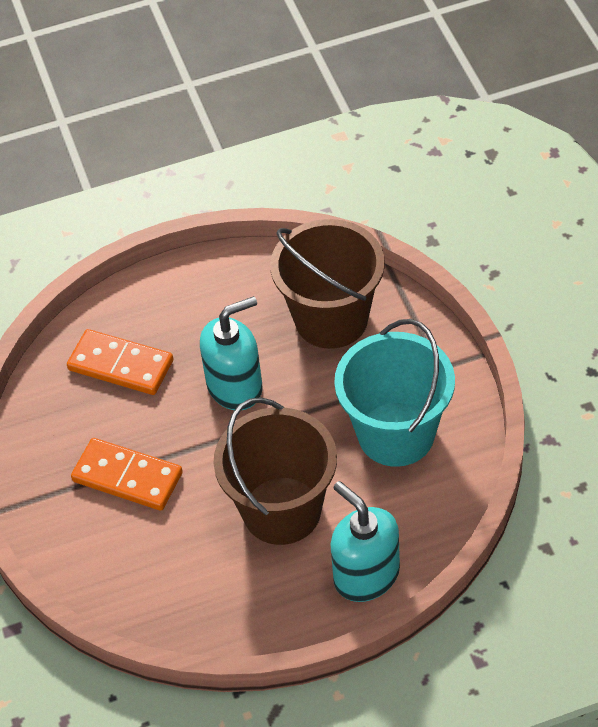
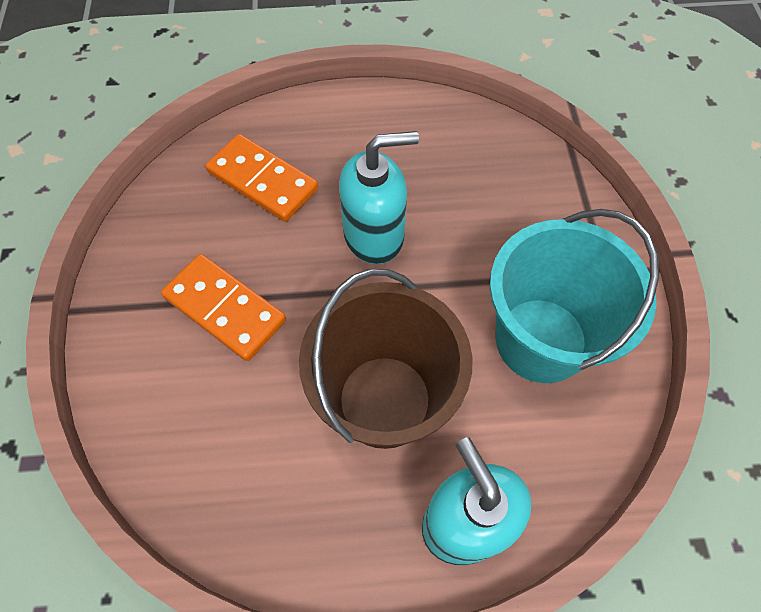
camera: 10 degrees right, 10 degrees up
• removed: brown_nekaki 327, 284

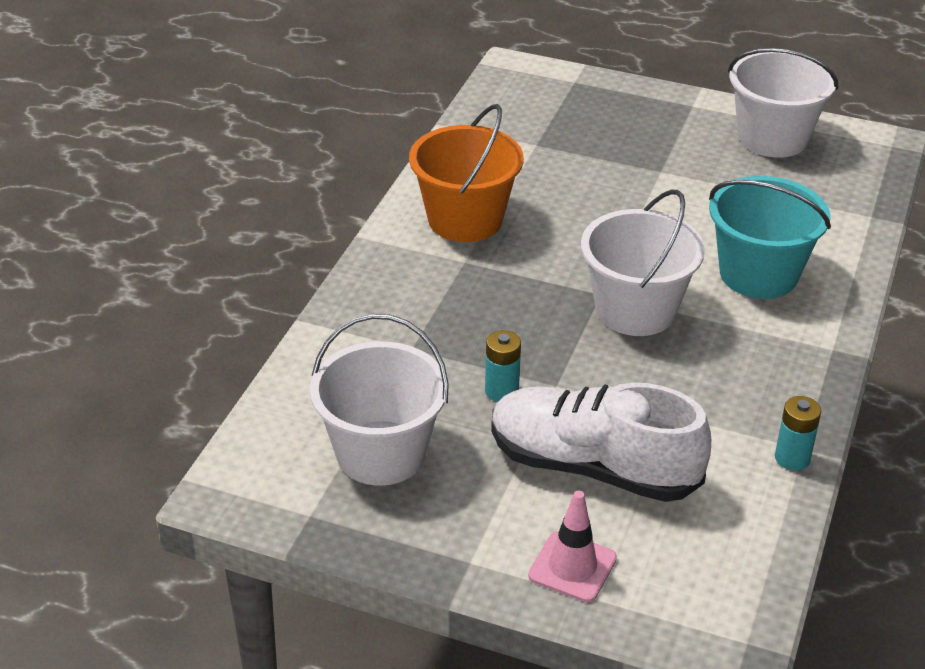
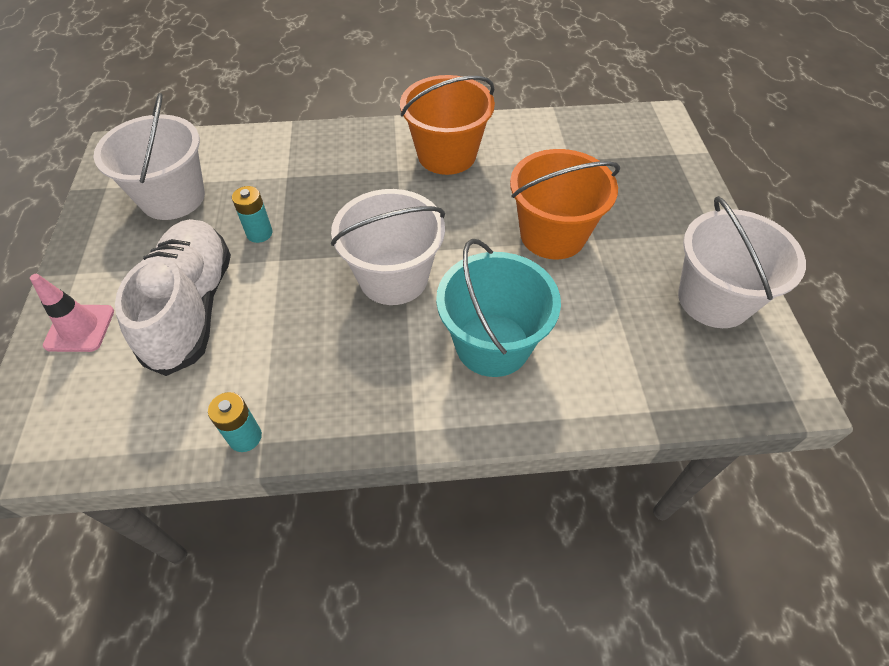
camera: 65 degrees right, 15 degrees up
• added: orange_nekaki 565, 204

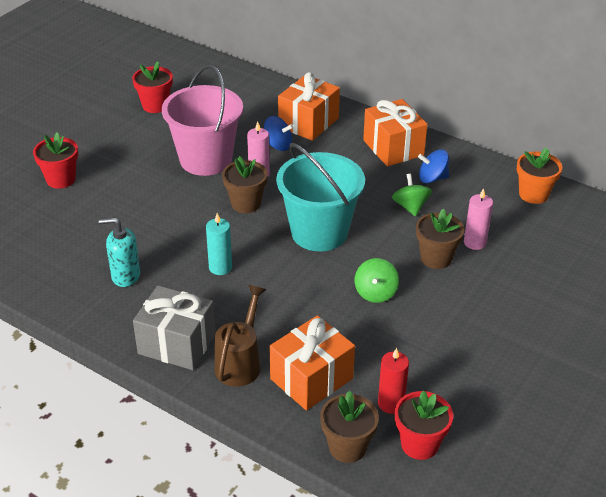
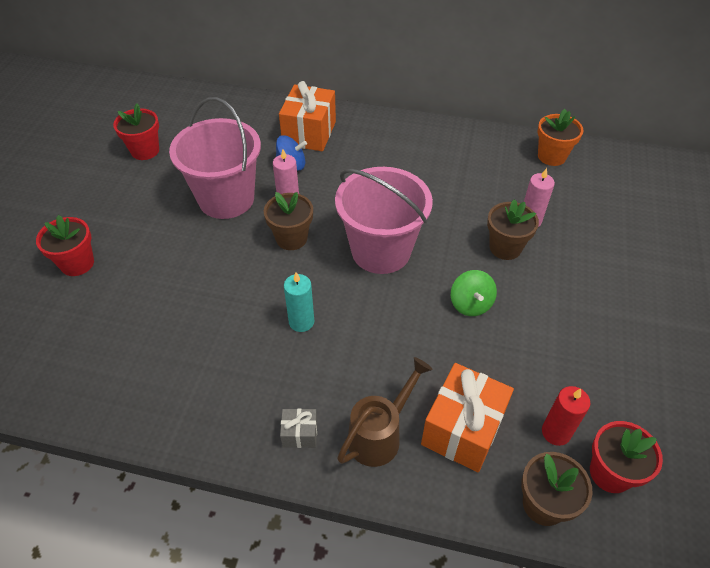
camera: 20 degrees left, 10 degrees up
• removed: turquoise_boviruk 119, 252
• removed: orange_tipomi 395, 132
• removed: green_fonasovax 412, 195
• removed: blue_fonasovax 433, 166
• recoloured: turquoise_nekaki 320, 197 to pink_nekaki 384, 220
• turned: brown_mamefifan 240, 336 = 385, 412 45 degrees clockwise
• resized: grey_tipomi 174, 327 = 298, 428 x0.47

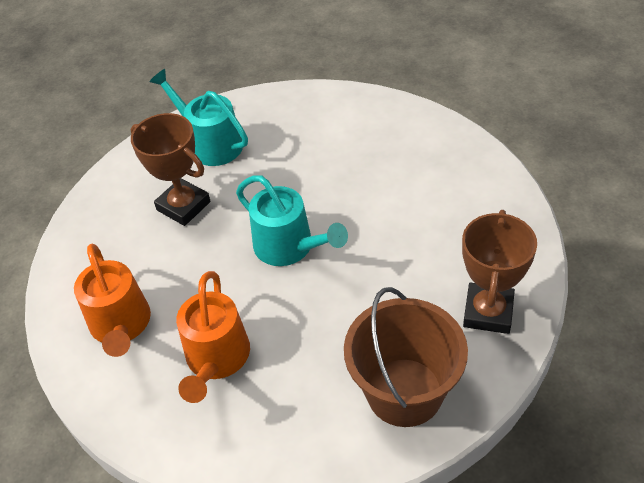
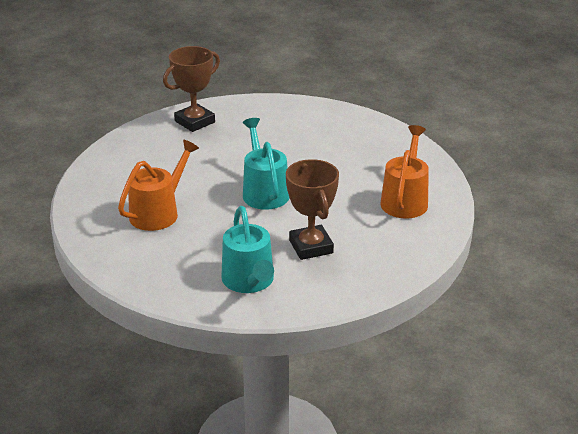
camera: 150 degrees left, 15 degrees down
• removed: brown_nekaki 406, 357
• moved: orange_mamefifan 213, 337 to 158, 185

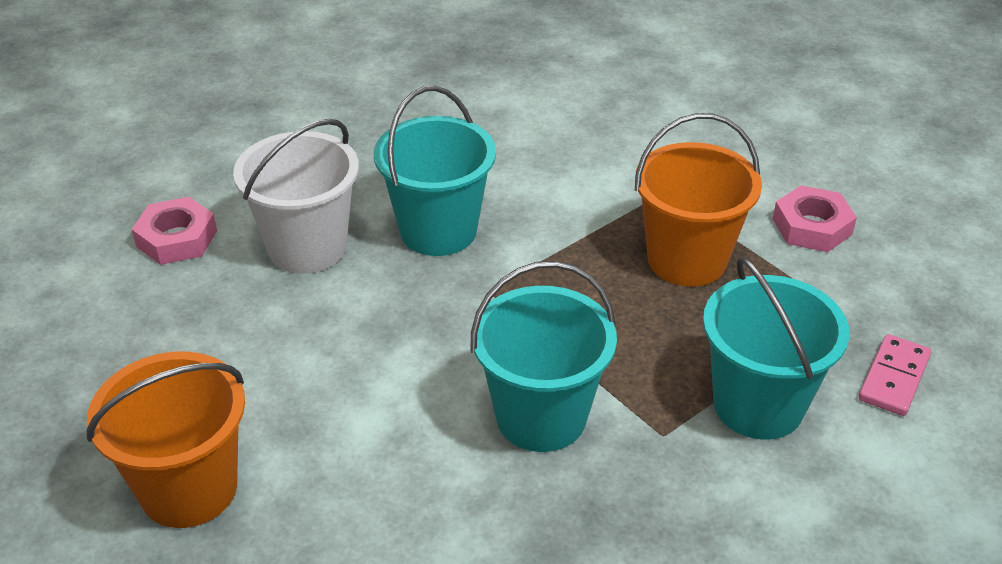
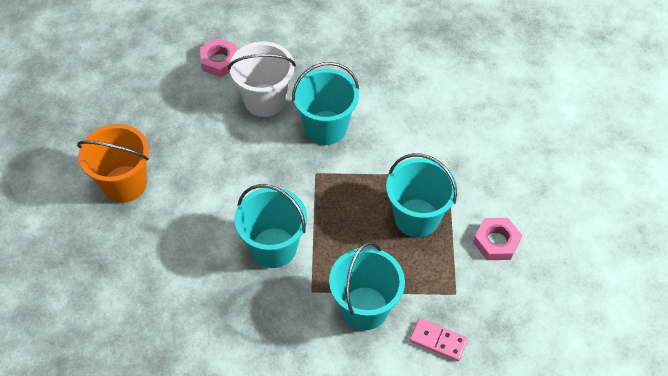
camera: 40 degrees right, 15 degrees up
• recoloured: orange_nekaki 698, 200 to turquoise_nekaki 421, 195
• turned: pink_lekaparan 895, 375 = 439, 339 45 degrees clockwise

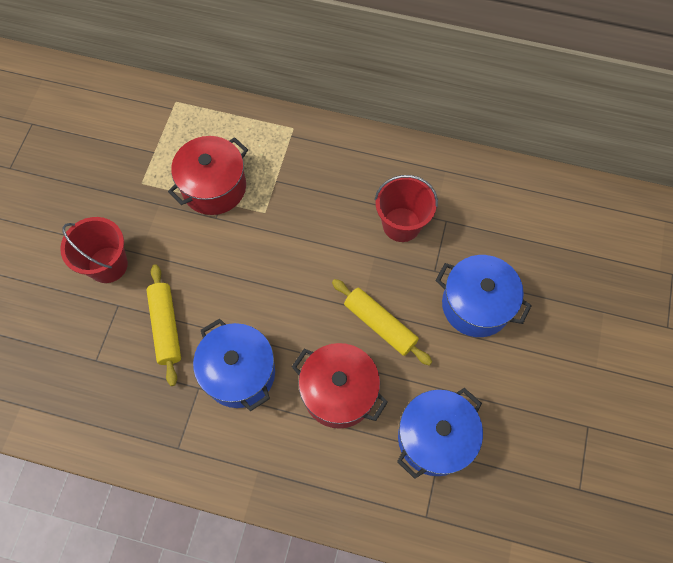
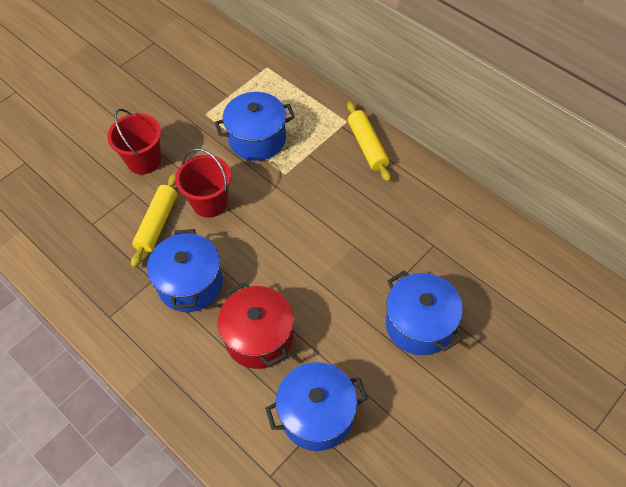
camera: 30 degrees right, 10 degrees down
• moved: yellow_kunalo 382, 322 to 369, 141
• moved: red_nekaki 406, 208 to 203, 183
• recoloured: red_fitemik 208, 175 to blue_fitemik 255, 126

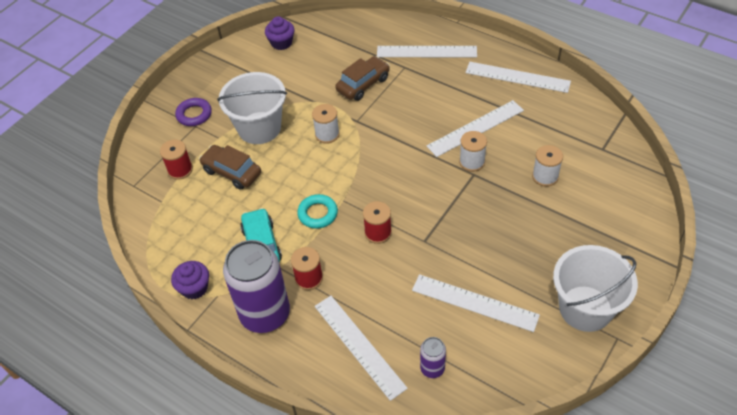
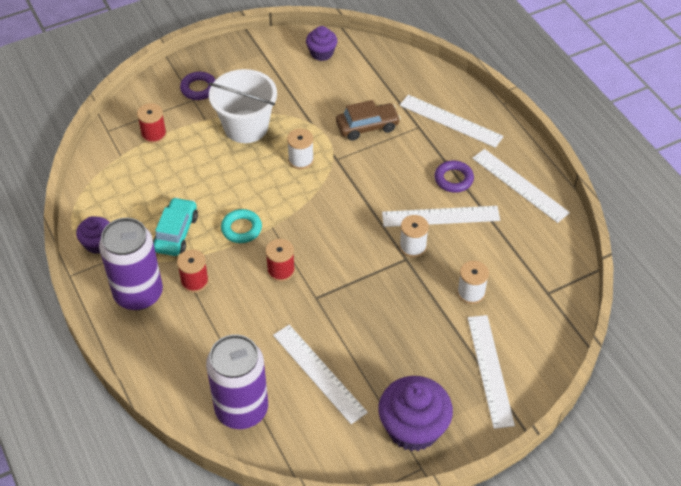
camera: 25 degrees right, 0 degrees up
• removed: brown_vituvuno 230, 167
• added: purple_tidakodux 454, 176
• moved: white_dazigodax 361, 348 to 491, 372
• replaced: white_nekaki 595, 288 to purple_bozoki 415, 413
• resized: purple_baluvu 433, 357 = 237, 381 x2.21

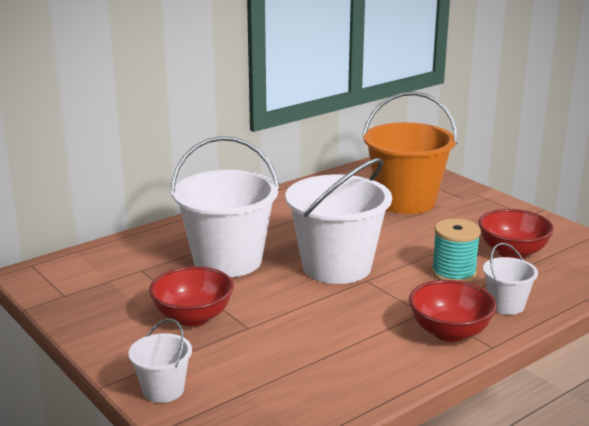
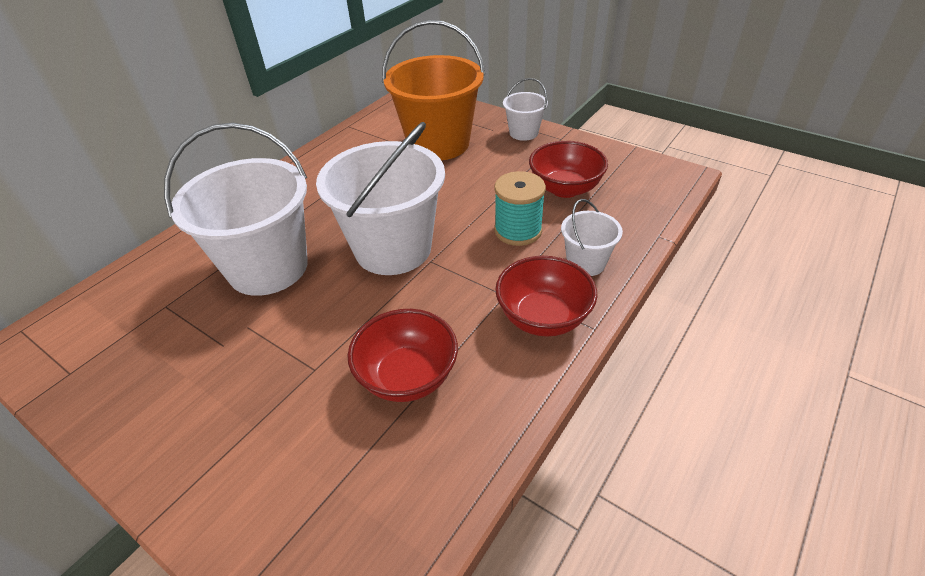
camera: 15 degrees left, 20 degrees up
• moved: white_nekaki 160, 361 to 525, 109
• moved: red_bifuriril 191, 296 to 403, 355

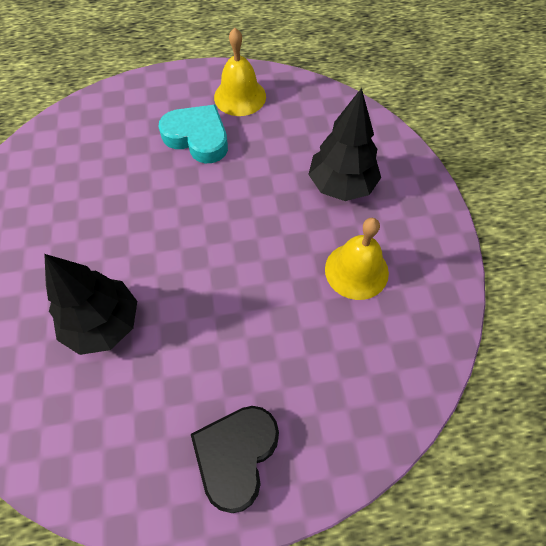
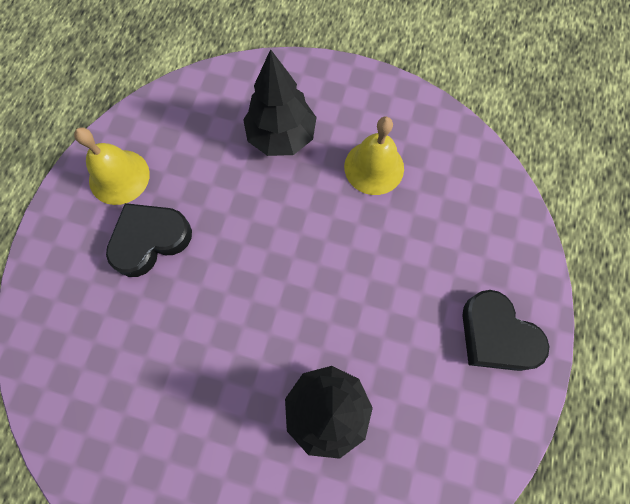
camera: 65 degrees left, 10 degrees up
• recoloured: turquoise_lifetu 193, 134 to black_lifetu 149, 240

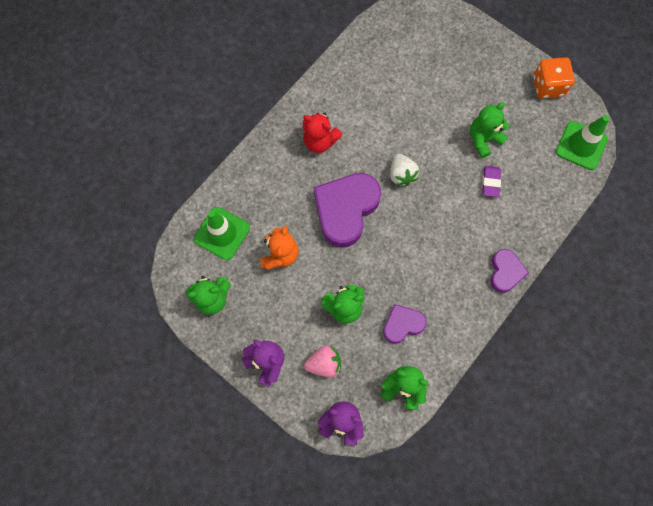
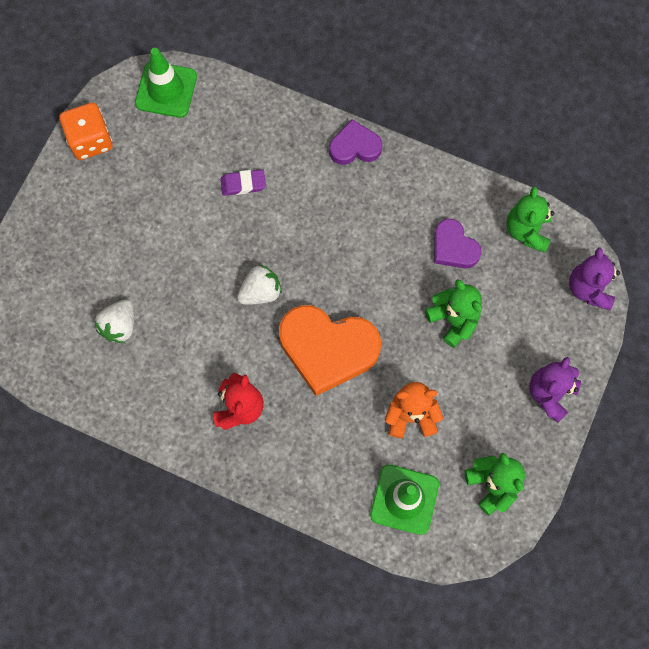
camera: 105 degrees left, 0 degrees up
• removed: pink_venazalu 322, 361
• removed: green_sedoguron 489, 130
• added: white_venazalu 114, 321
• recoloured: purple_lifetu 347, 210 to orange_lifetu 330, 350

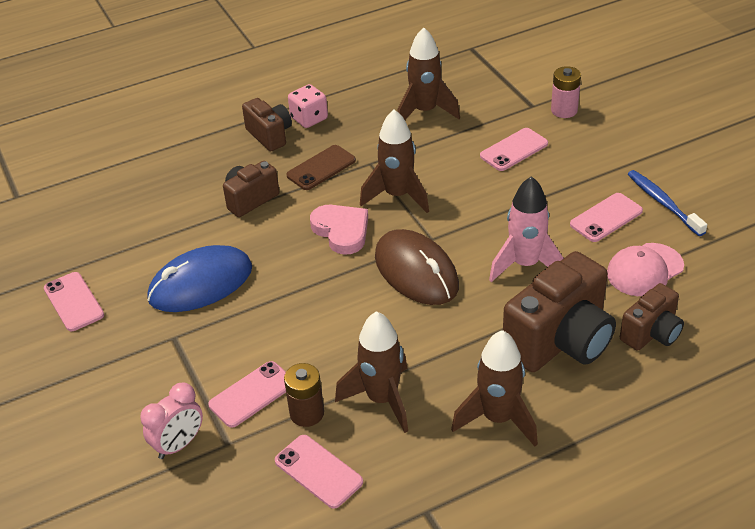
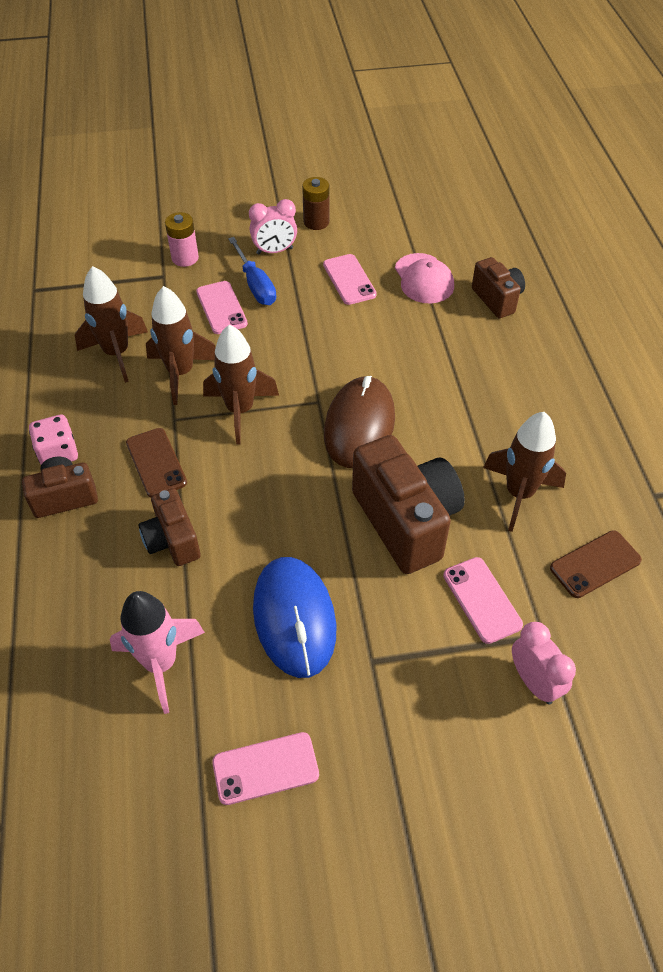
camera: 75 degrees left, 10 degrees up
• removed: pink_lifetu 339, 230
• removed: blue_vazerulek 667, 203
• added: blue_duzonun 252, 271
• added: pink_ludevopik 273, 226
• moved: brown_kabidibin 304, 395 to 315, 203
• moved: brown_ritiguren 494, 388 to 181, 345
• moved: pink_ritiguren 526, 229 to 157, 652
• moved: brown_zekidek 559, 311 to 408, 504
• recoloured: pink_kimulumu 319, 472 to brown_kimulumu 596, 564
• turned: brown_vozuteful 417, 267 = 359, 422 60 degrees counterclockwise

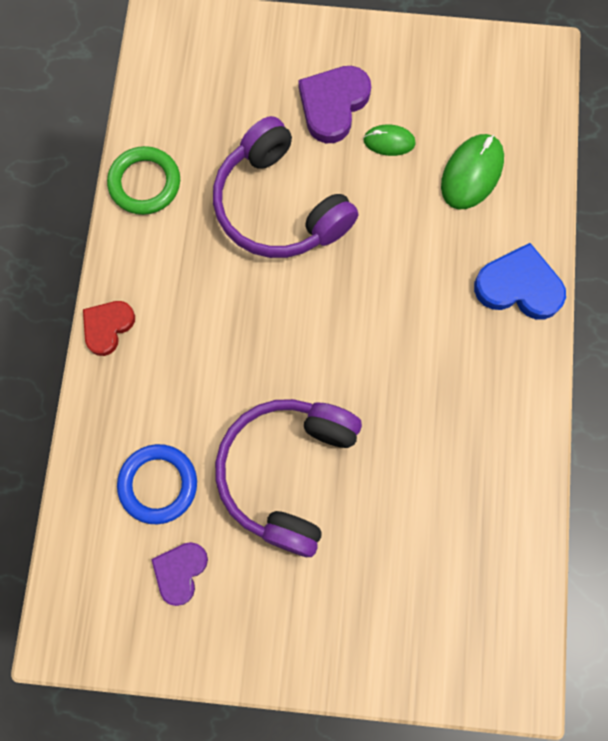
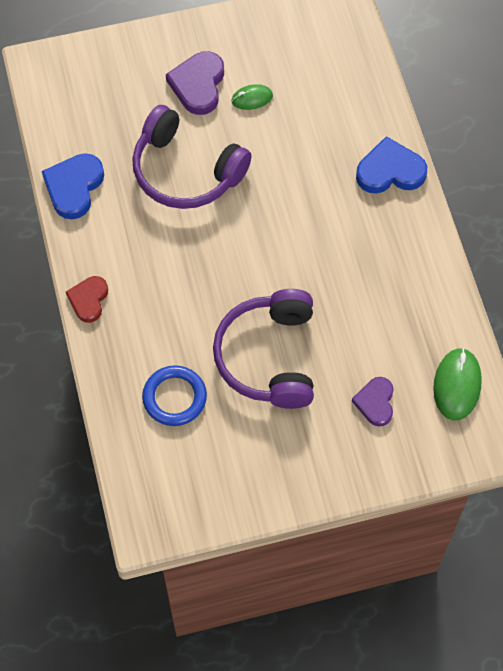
camera: 20 degrees left, 10 degrees down
• moved: purple_lifetu 179, 574 to 373, 402
• moved: green_vozuteful 472, 172 to 457, 384
• replaced: green_tidakodux 143, 180 to blue_lifetu 73, 186

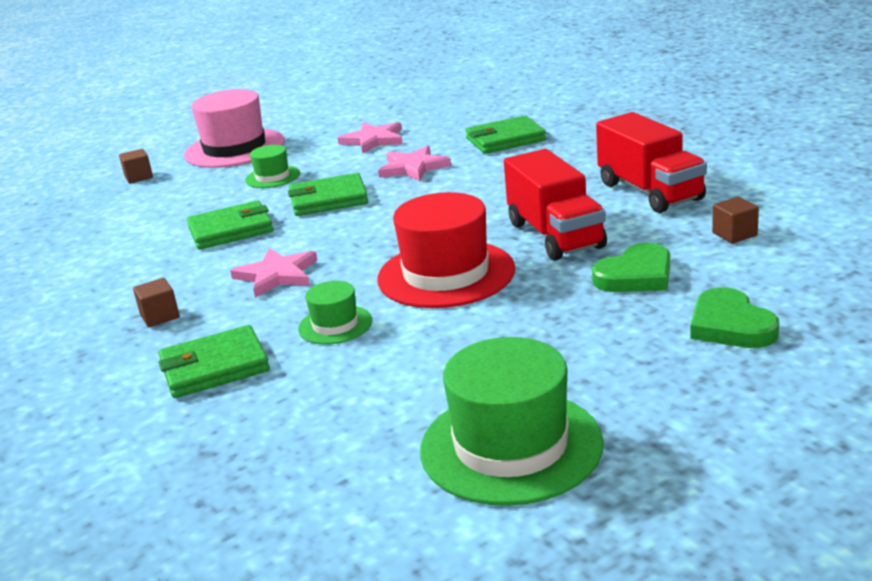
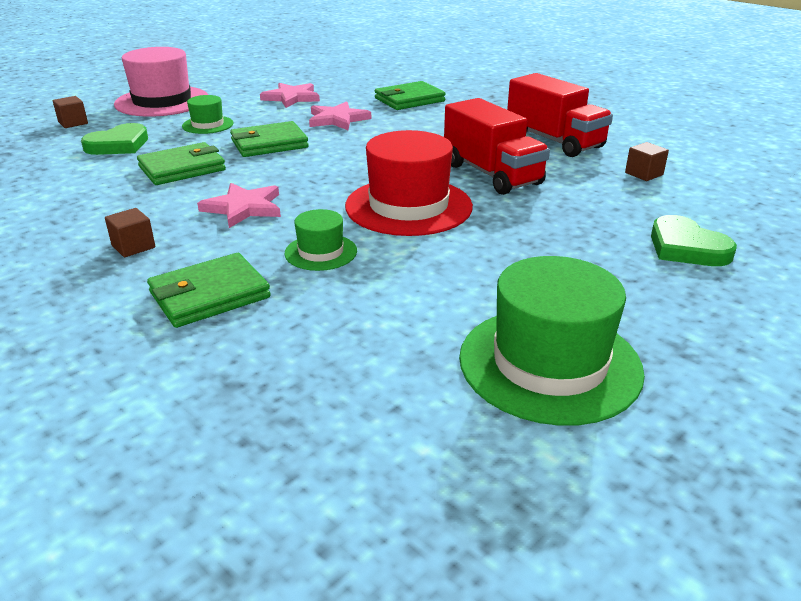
camera: 15 degrees left, 5 degrees up
• moved: green_lifetu 631, 267 to 114, 139

